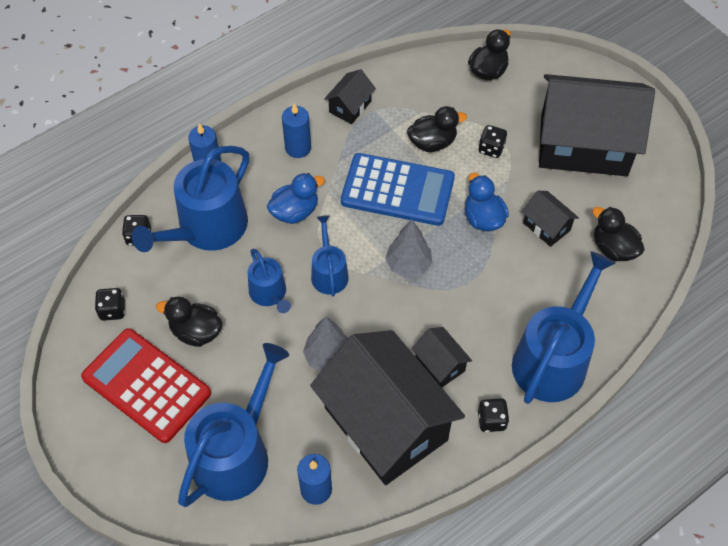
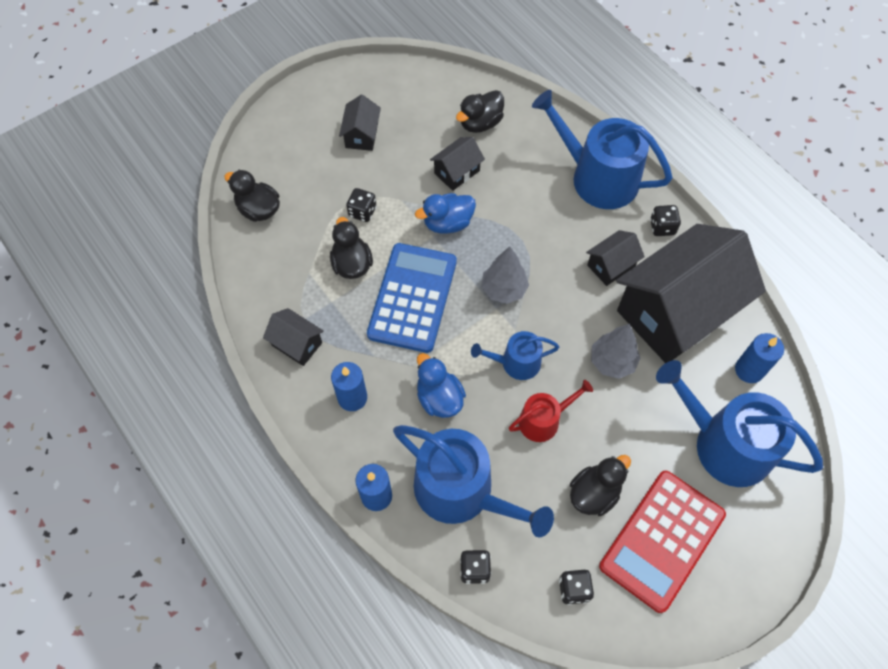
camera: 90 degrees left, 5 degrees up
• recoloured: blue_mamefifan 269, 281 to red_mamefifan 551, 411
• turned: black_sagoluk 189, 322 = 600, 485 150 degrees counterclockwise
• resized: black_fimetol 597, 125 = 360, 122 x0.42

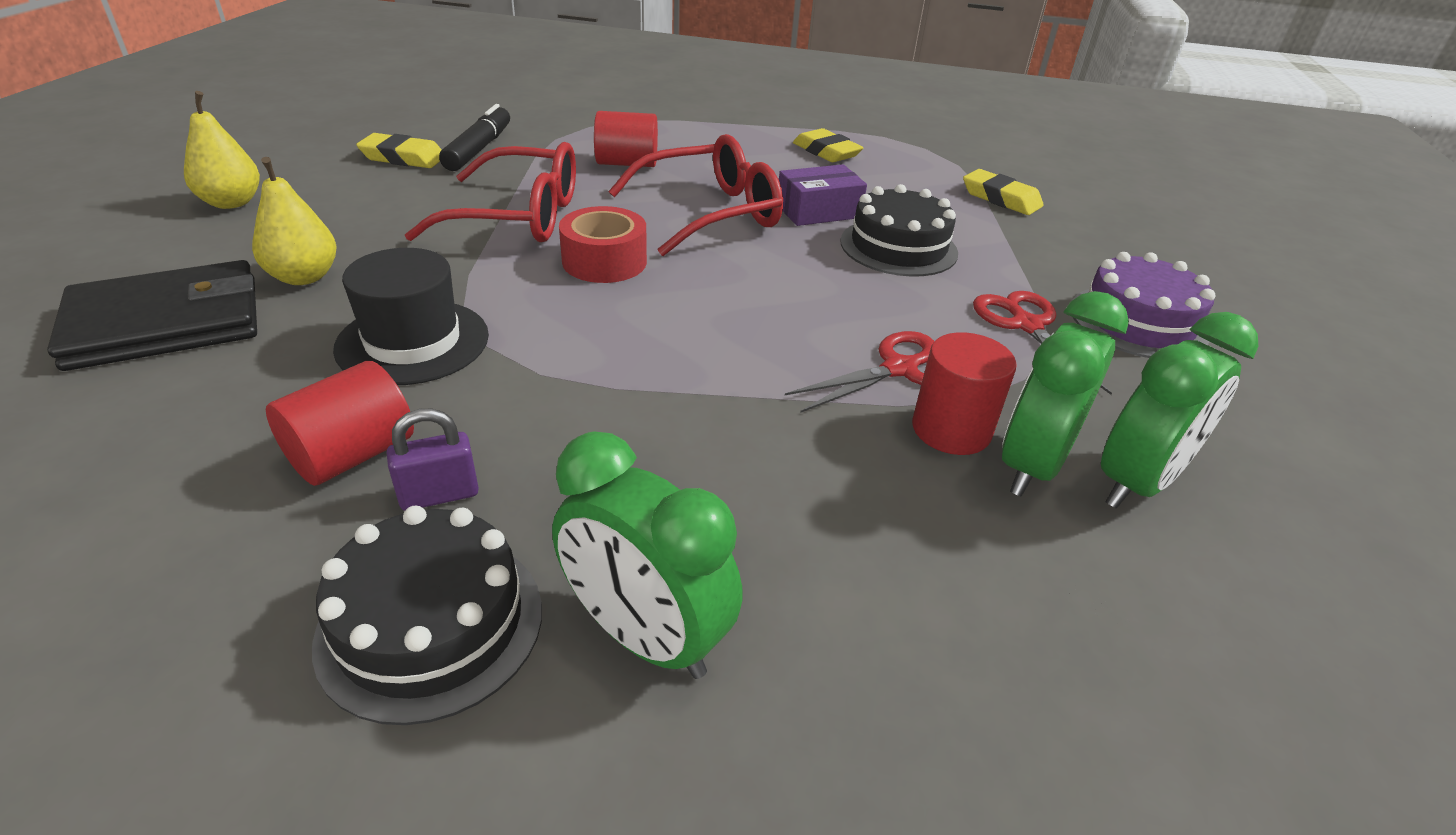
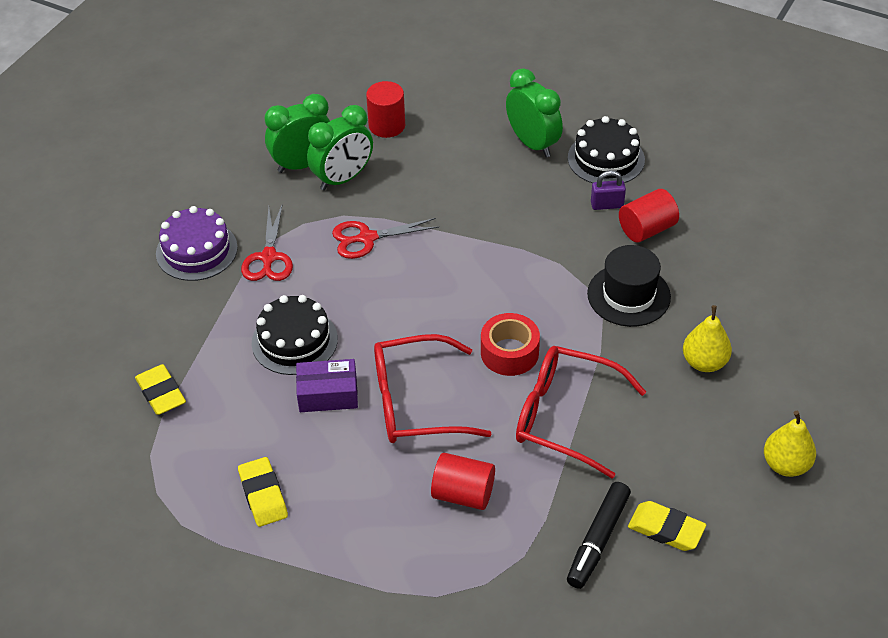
camera: 160 degrees left, 10 degrees up
• removed: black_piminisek 152, 315
• moved: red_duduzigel 964, 393 to 385, 109

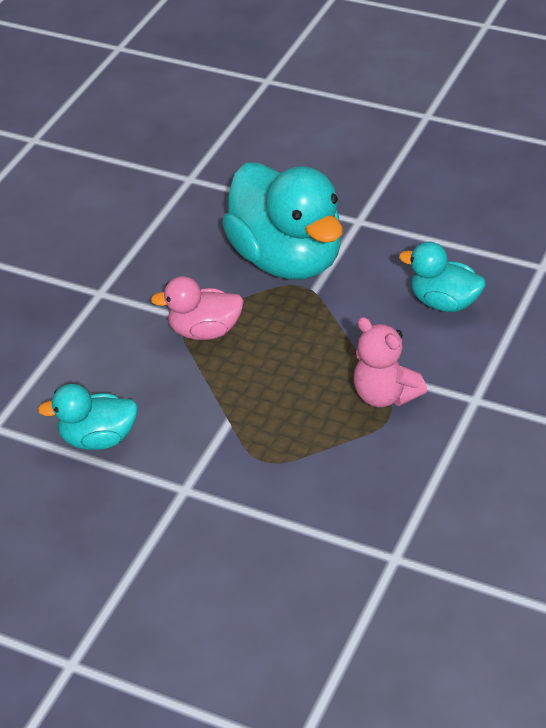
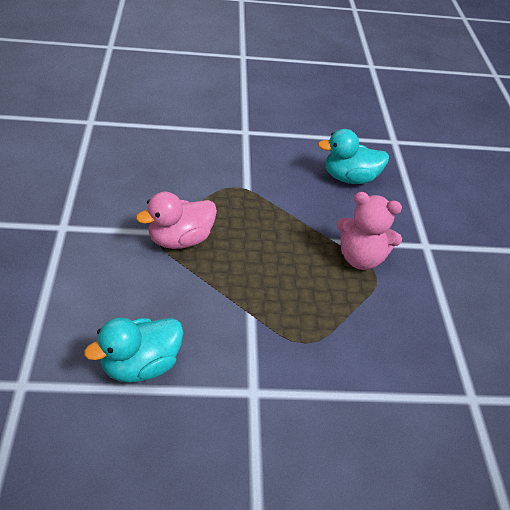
camera: 35 degrees left, 0 degrees up
• removed: turquoise_sagoluk 282, 221

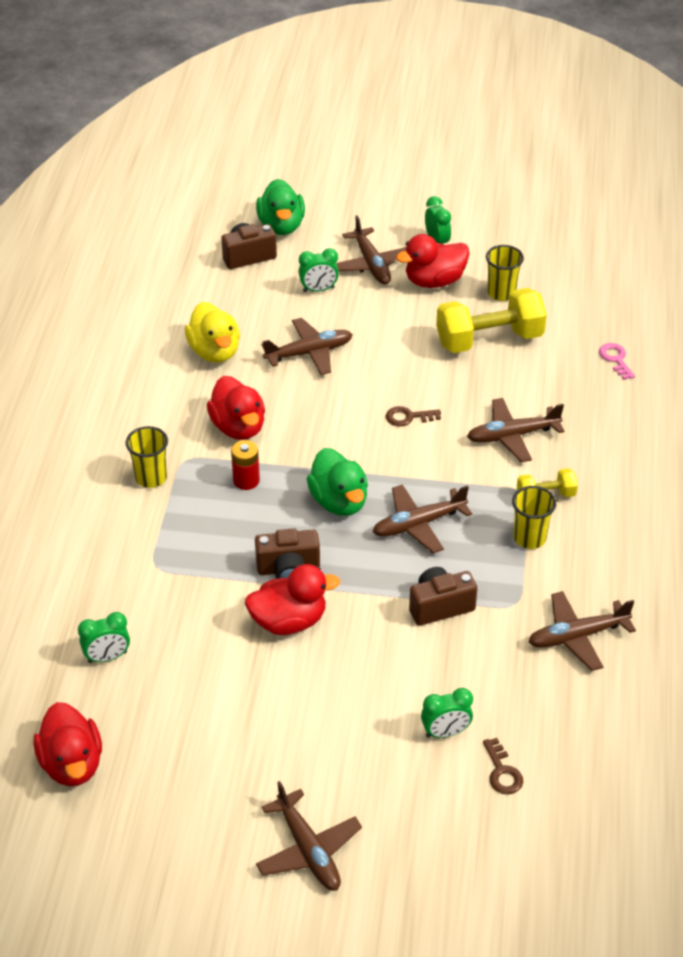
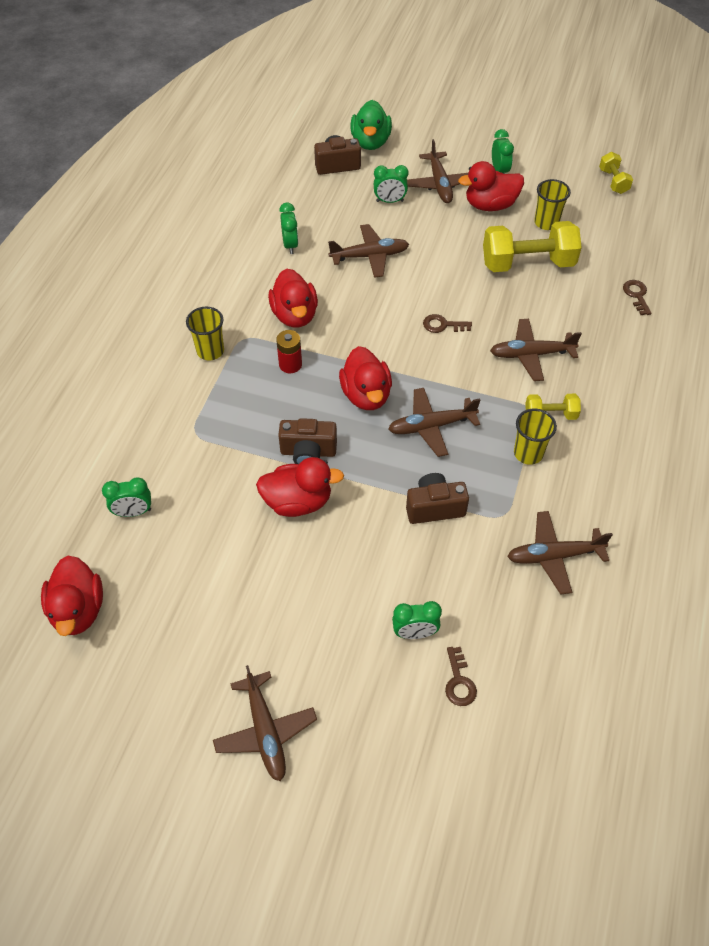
camera: 10 degrees right, 10 degrees up
• added: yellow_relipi 616, 173
• replaced: yellow_sagoluk 212, 332 to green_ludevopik 288, 228
• recoloured: green_sagoluk 337, 482 to red_sagoluk 365, 378
• recoloured: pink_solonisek 617, 361 to brown_solonisek 637, 297

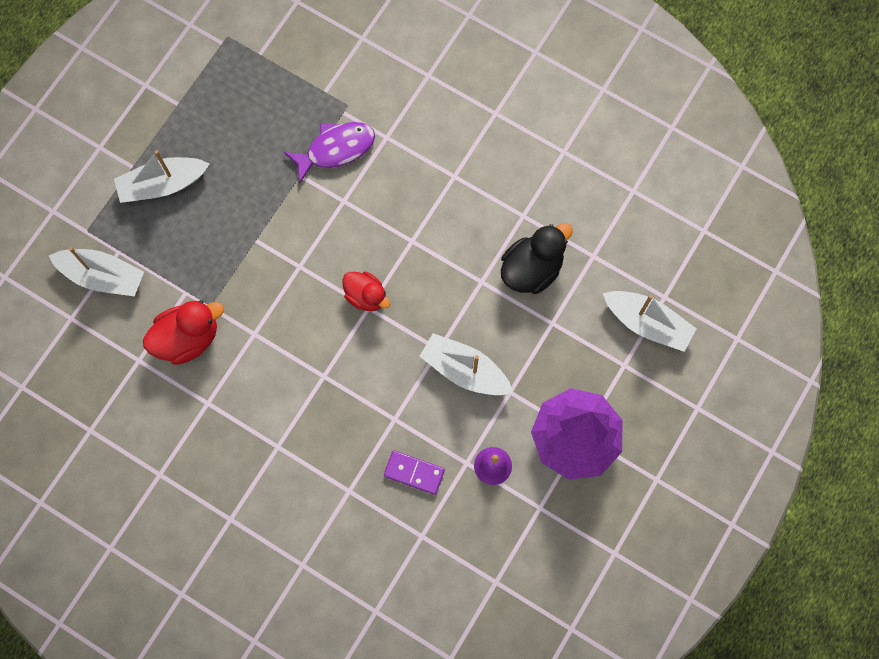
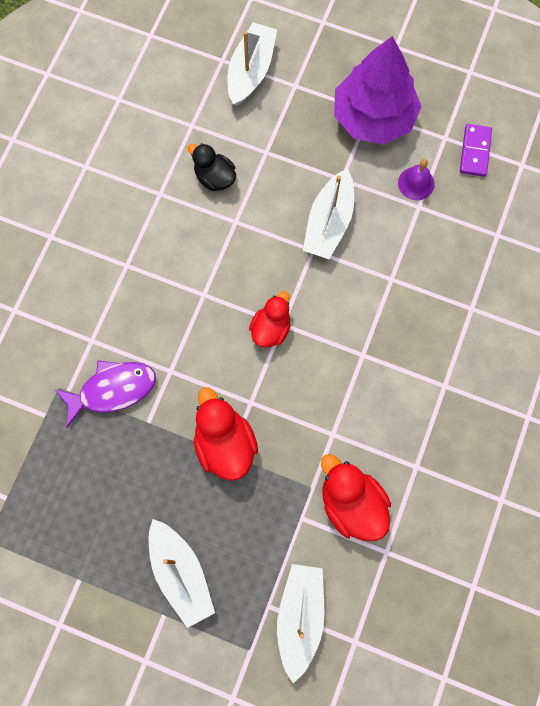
camera: 100 degrees left, 0 degrees up
• added: red_sagoluk 226, 434
• moved: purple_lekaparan 414, 472 to 476, 150
• turned: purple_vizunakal 329, 153 = 105, 394 105 degrees clockwise
• resized: black_sagoluk 537, 258 = 211, 167 x0.66

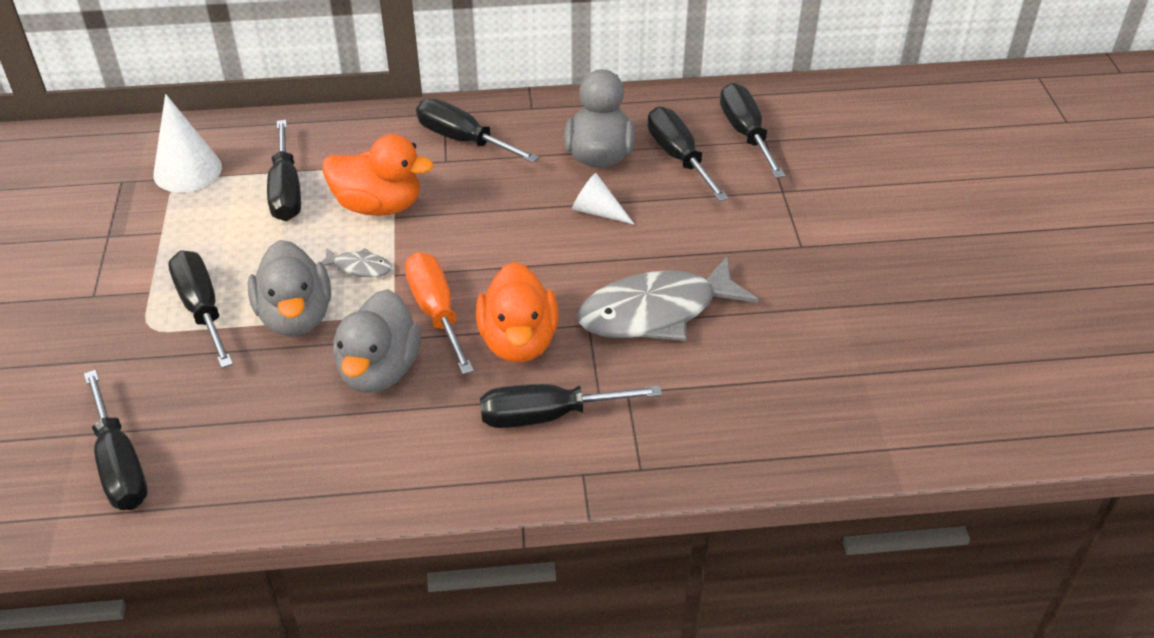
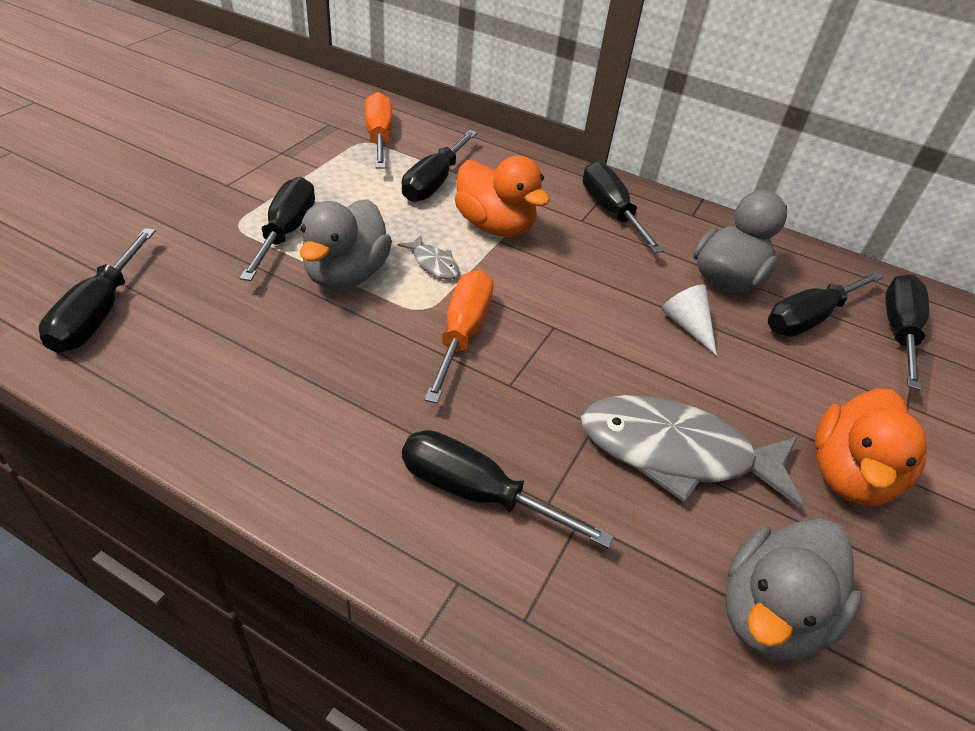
camera: 30 degrees right, 0 degrees up
• moved: grey_sagoluk 377, 341 to 793, 589
• moved: orange_sagoluk 517, 312 to 871, 447
• replaced: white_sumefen 187, 143 to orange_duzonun 378, 130
• turned: black_duzonun 688, 154 = 825, 304 135 degrees counterclockwise

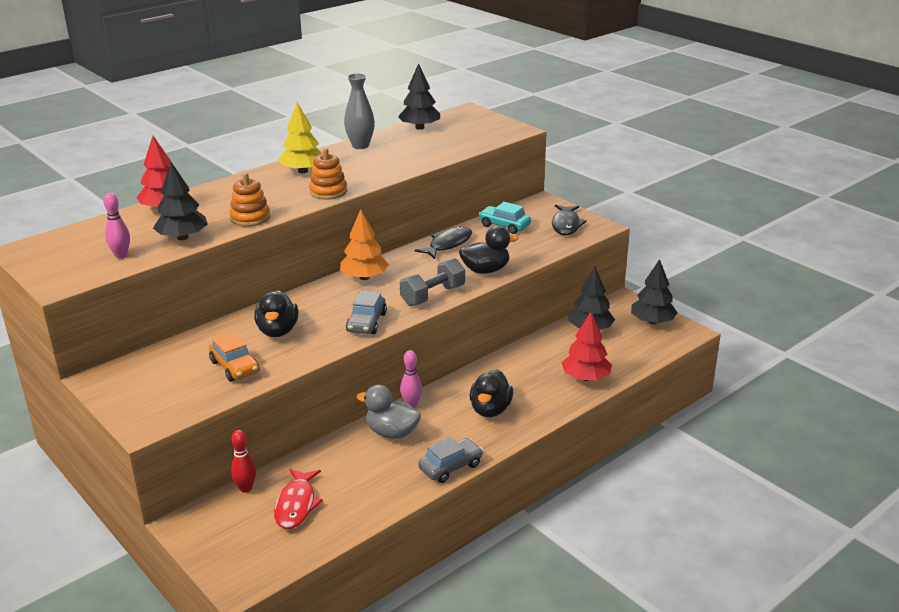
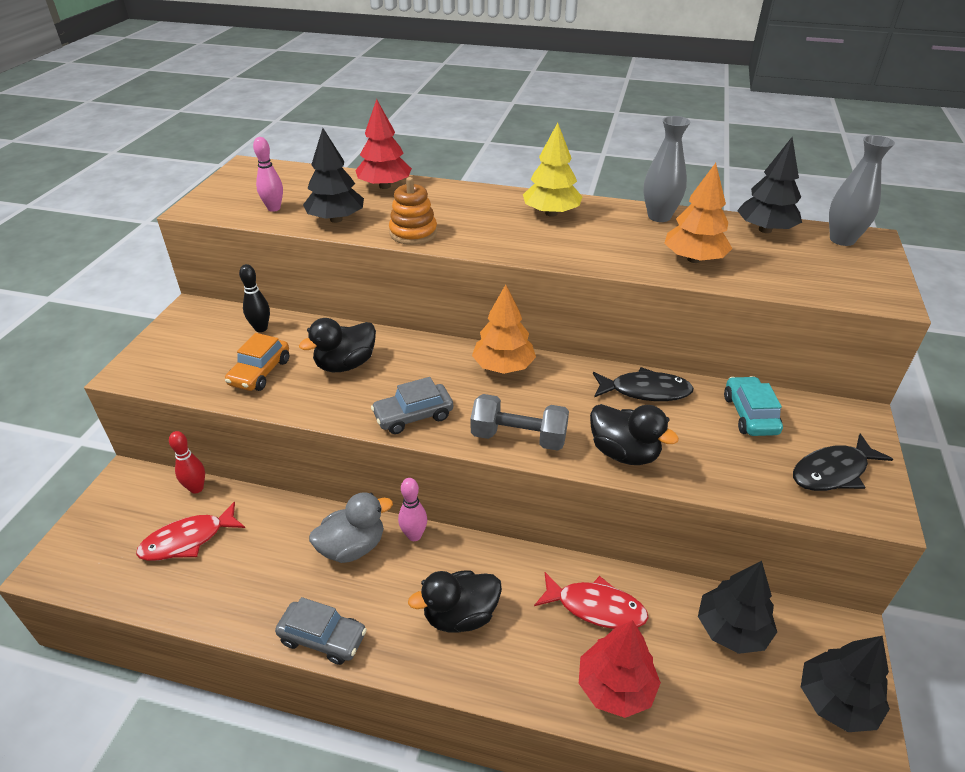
camera: 55 degrees right, 10 degrees up
• removed: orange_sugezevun 328, 174
• added: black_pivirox 254, 298
• added: red_vizunakal 591, 600
• added: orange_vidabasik 698, 213
• added: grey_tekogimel 862, 190
• turned: grey_sagoluk 388, 412 = 351, 527 75 degrees clockwise

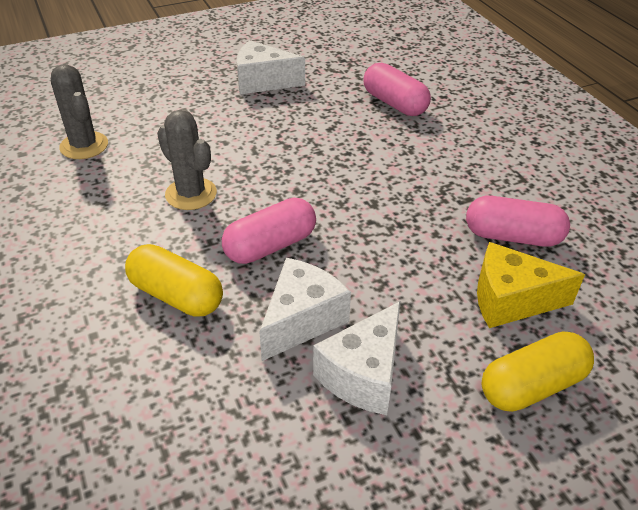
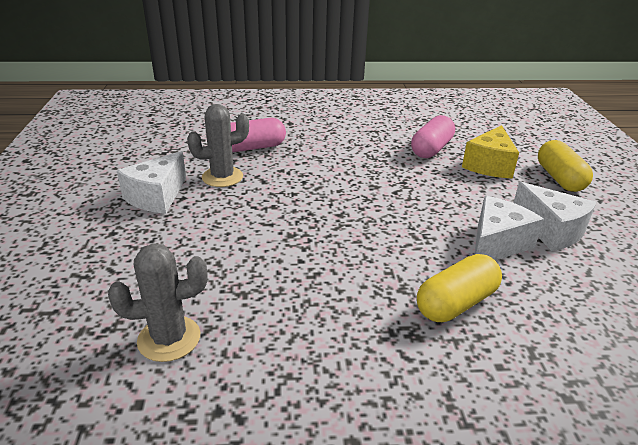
camera: 70 degrees left, 10 degrees down
• removed: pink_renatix 269, 231
• moved: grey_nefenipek 187, 160 to 218, 145
• turned: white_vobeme 305, 309 = 509, 228 75 degrees clockwise

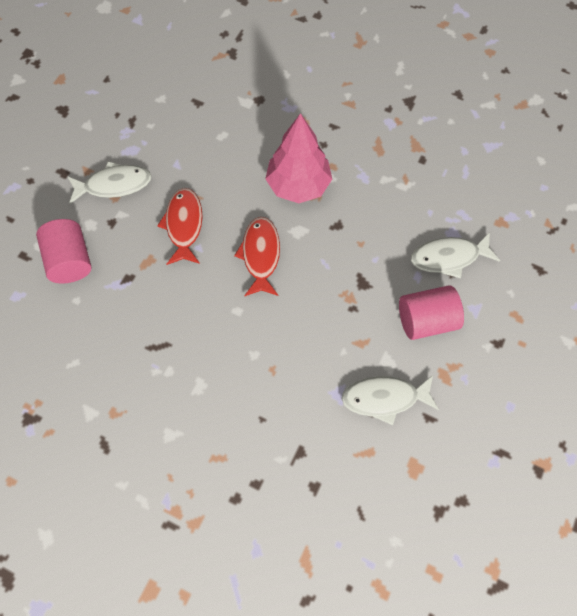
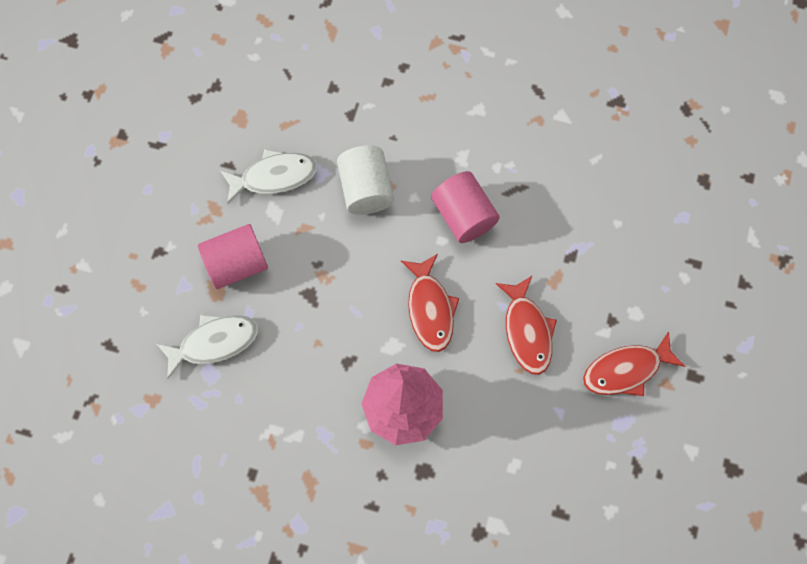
camera: 170 degrees right, 5 degrees up
• added: white_duduzigel 365, 180
• moved: pink_duduzigel 63, 251 to 465, 207
• recoloured: white_vizunakal 109, 182 to red_vizunakal 634, 363

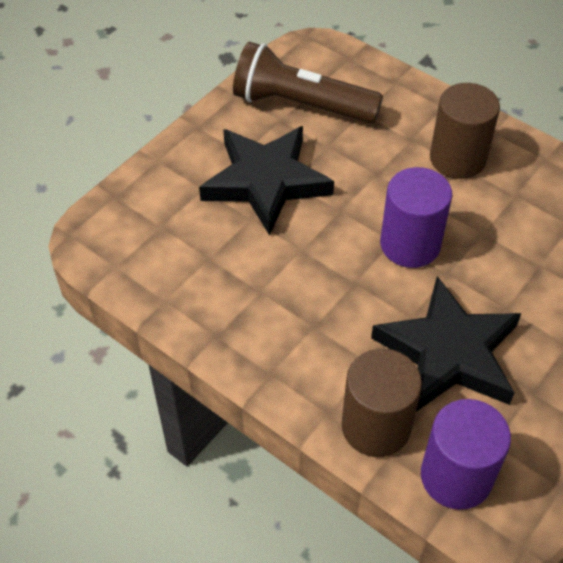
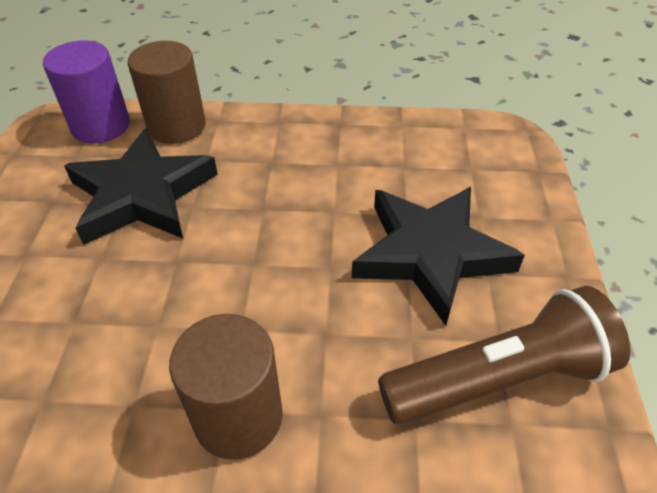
camera: 145 degrees right, 5 degrees down
• removed: purple_duduzigel 416, 217

